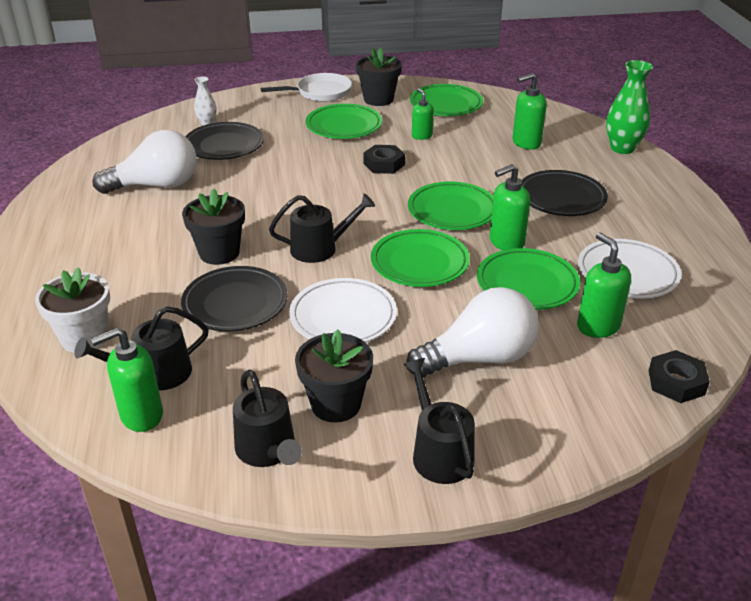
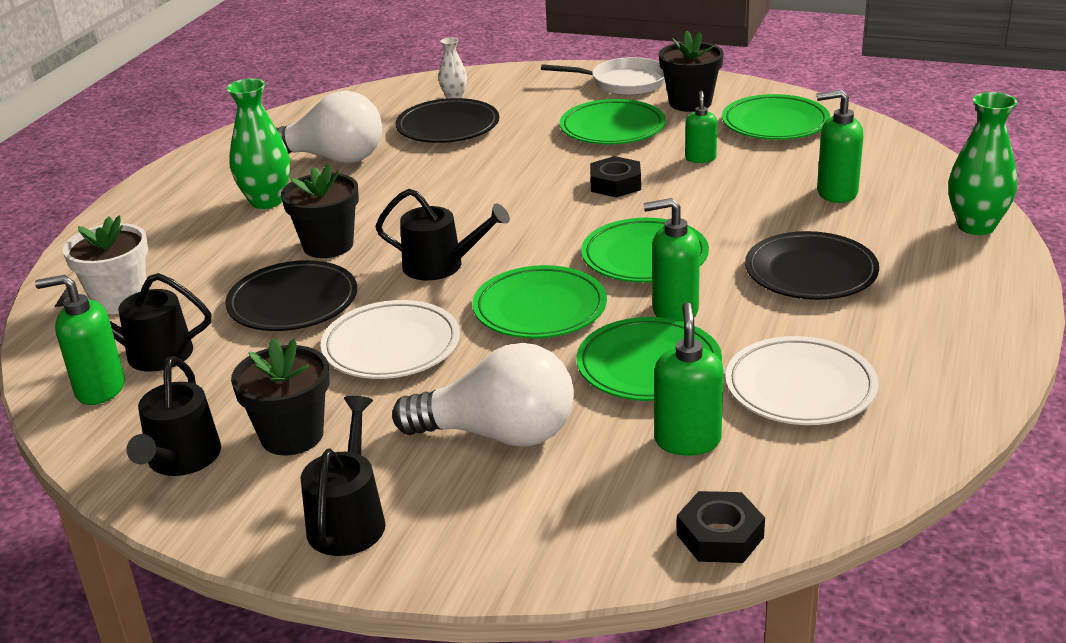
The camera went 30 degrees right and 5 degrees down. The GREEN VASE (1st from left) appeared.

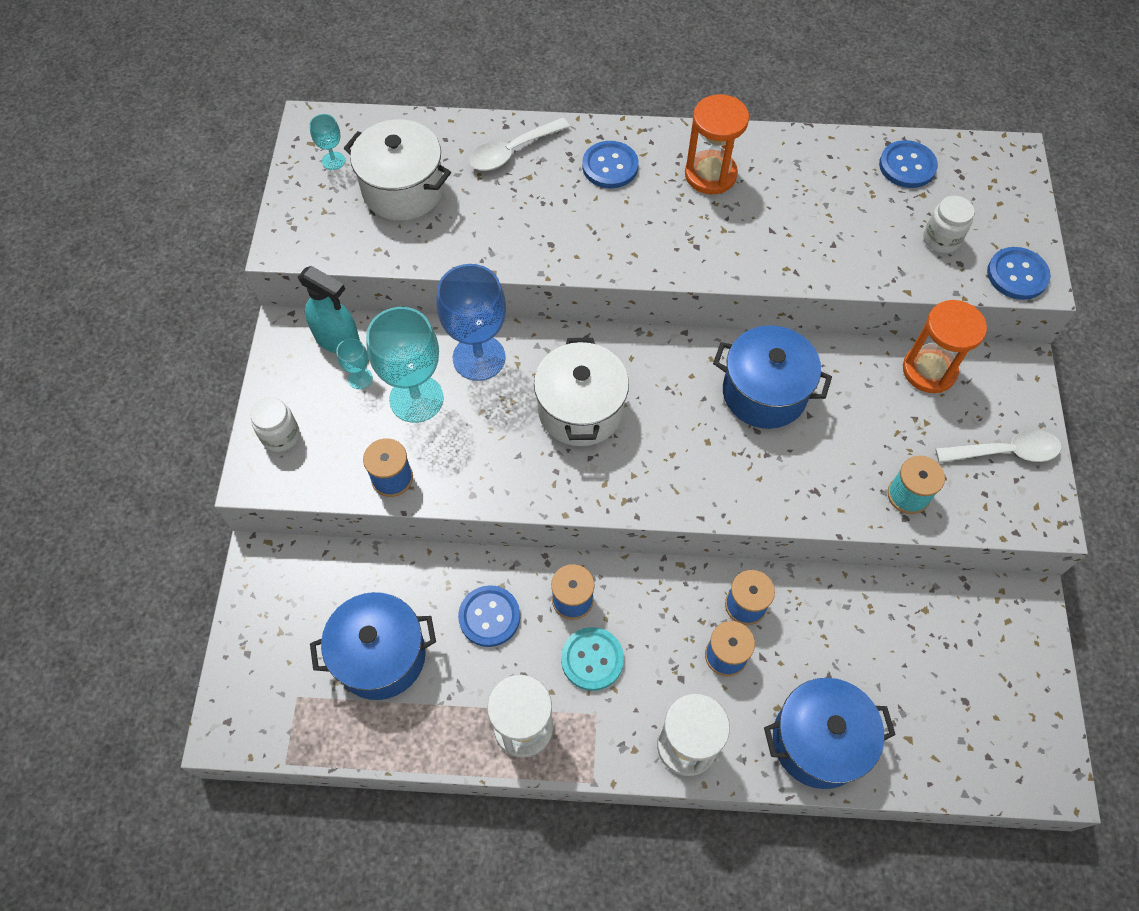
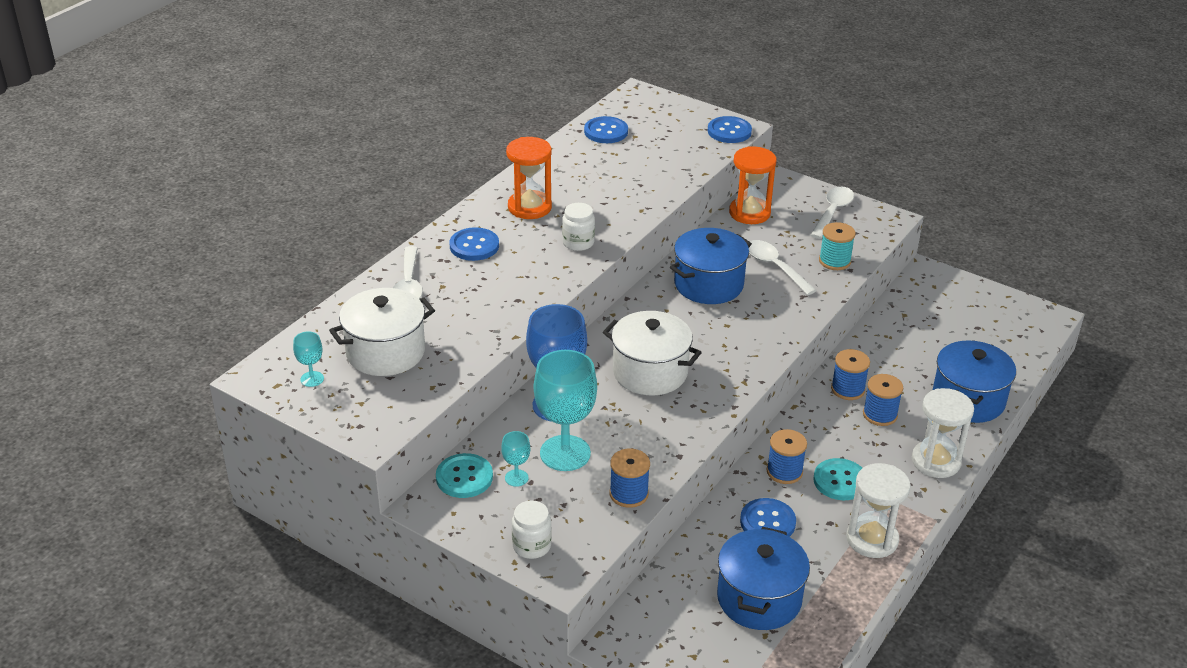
The camera went 60 degrees left and 25 degrees down. The WHITE SPOON (2nd from left) appeared. The WHITE JAR (2nd from left) moved. The TURQUOISE SPRAY BOTTLE was replaced by the TURQUOISE BUTTON (1st from left).

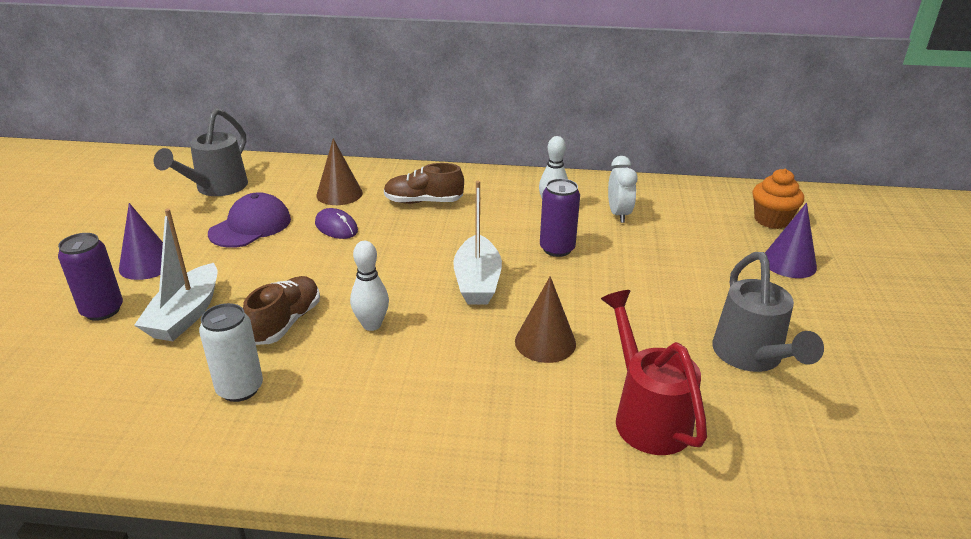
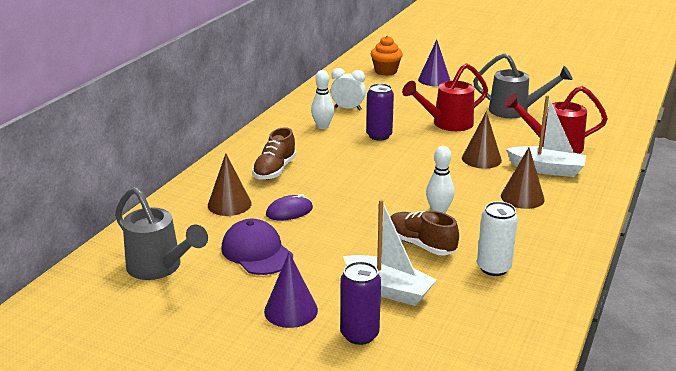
The camera went 70 degrees left and 5 degrees down. The RED WATERING CAN (1st from left) appeared. The BROWN CONE (3rd from left) appeared. The WHITE BOAT (2nd from left) moved.

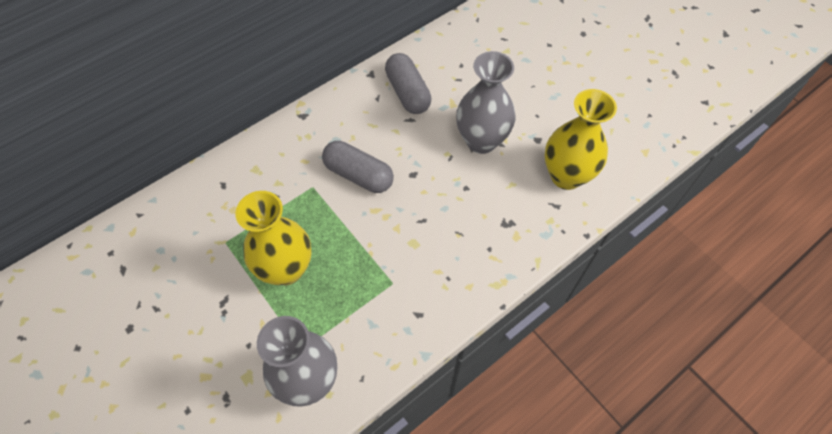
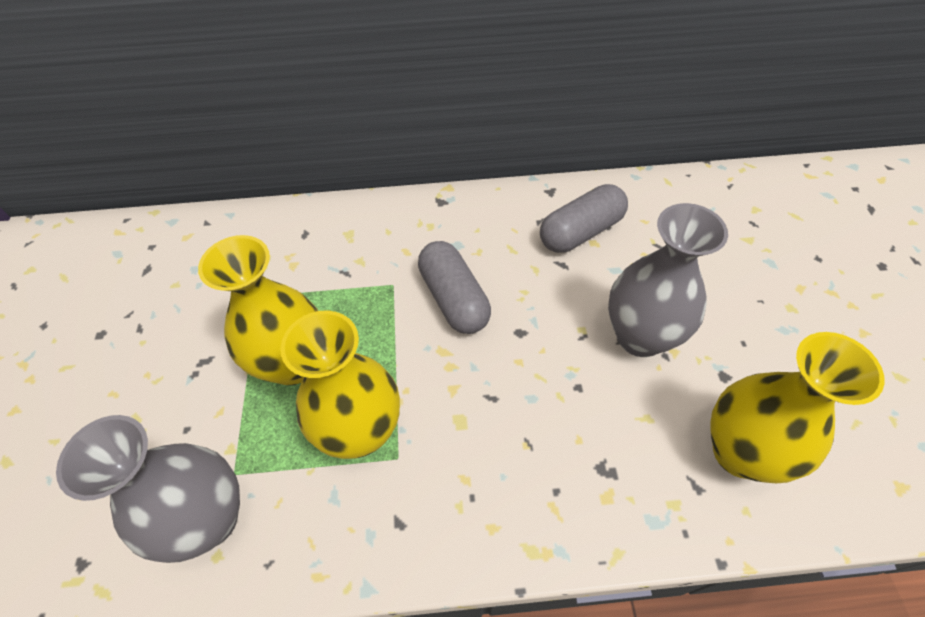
The camera went 35 degrees right and 5 degrees down. The YELLOW VASE (2nd from left) appeared. The GREY CAPSULE (2nd from left) turned 45 degrees clockwise.

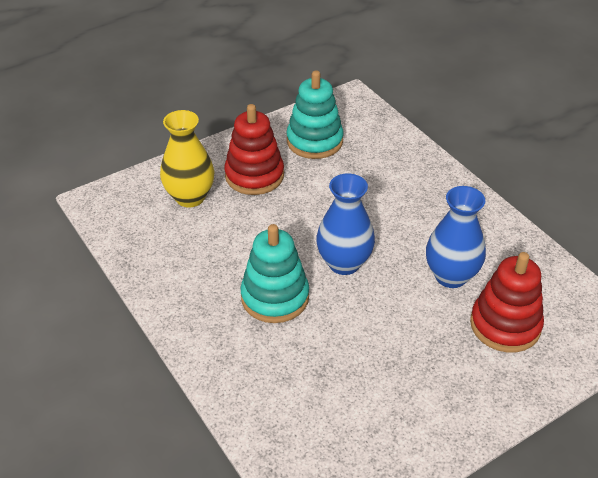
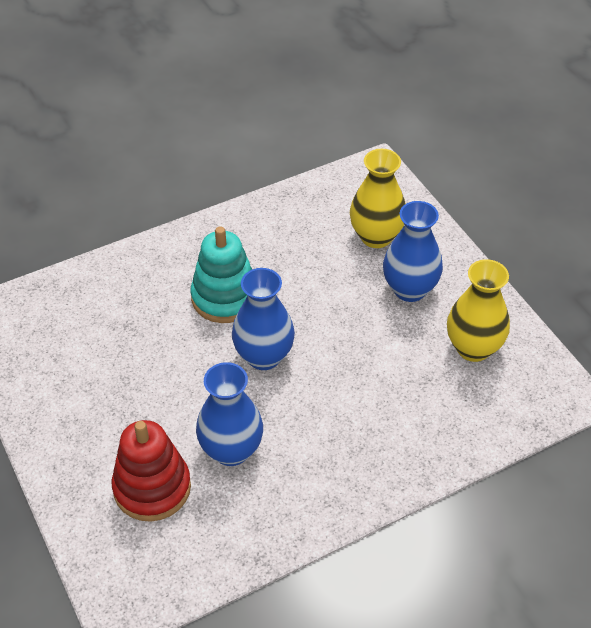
The camera went 95 degrees right and 5 degrees up. The RED STACKING TOY (1st from left) was replaced by the BLUE VASE (3rd from left). The TURQUOISE STACKING TOY (2nd from left) was replaced by the YELLOW VASE (2nd from left).

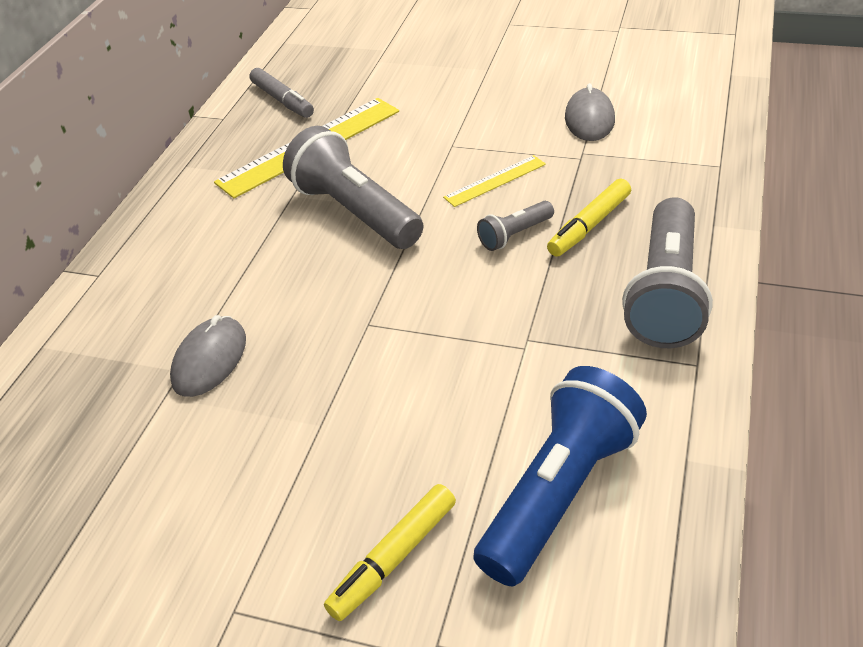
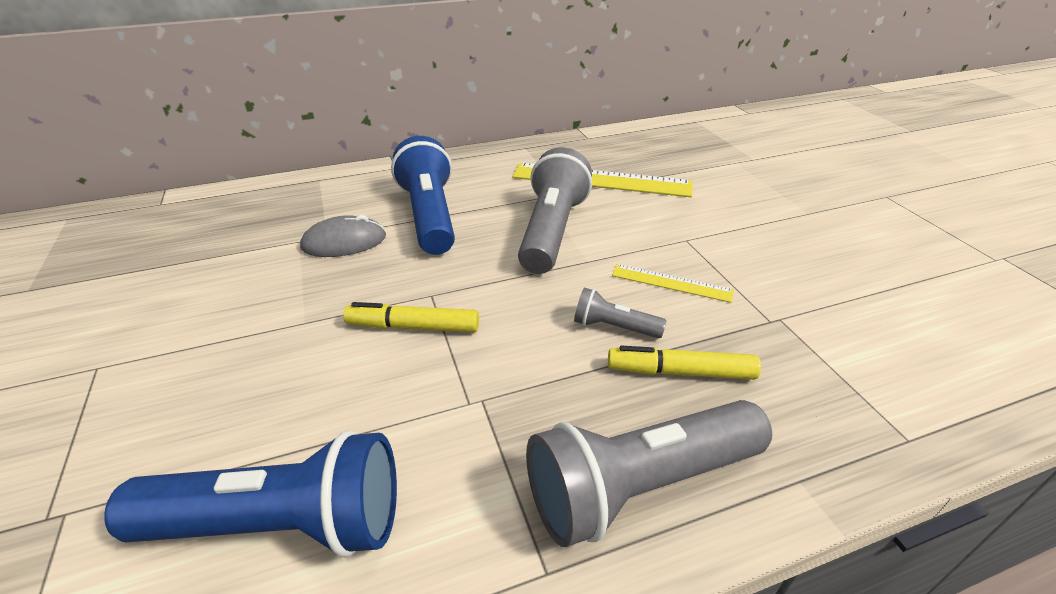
The camera went 50 degrees right and 5 degrees down. The GREY MARKER disappeared. The GREY MOUSE (2nd from left) disappeared. The BLUE FLASHLIGHT (2nd from left) appeared. The YELLOW MARKER (1st from left) moved.

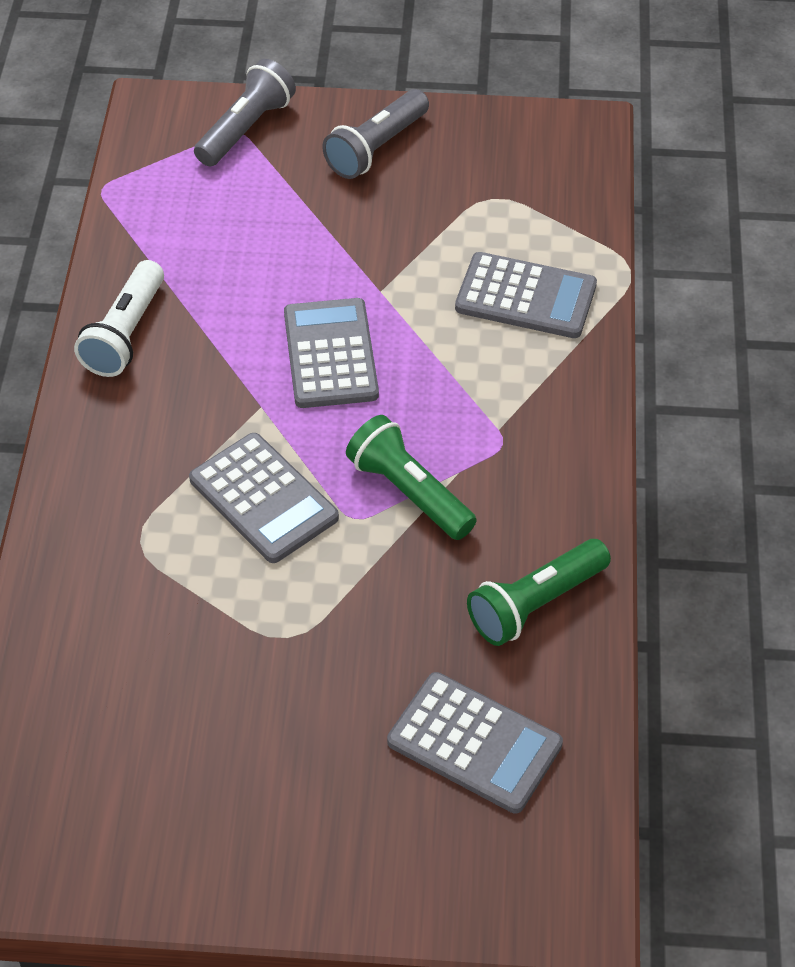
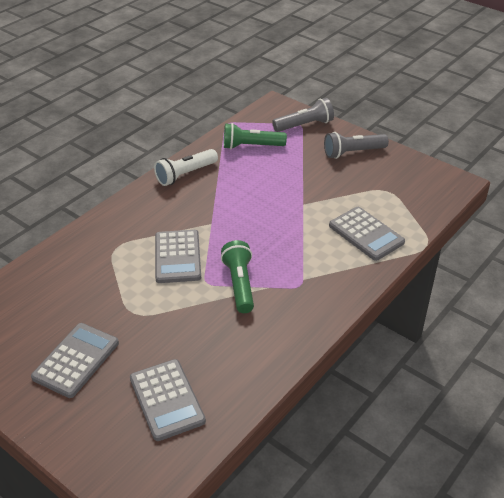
The camera went 35 degrees right and 10 degrees down. The GREY CALCULATOR (2nd from left in the first image) moved. The GREEN FLASHLIGHT (2nd from left) moved.

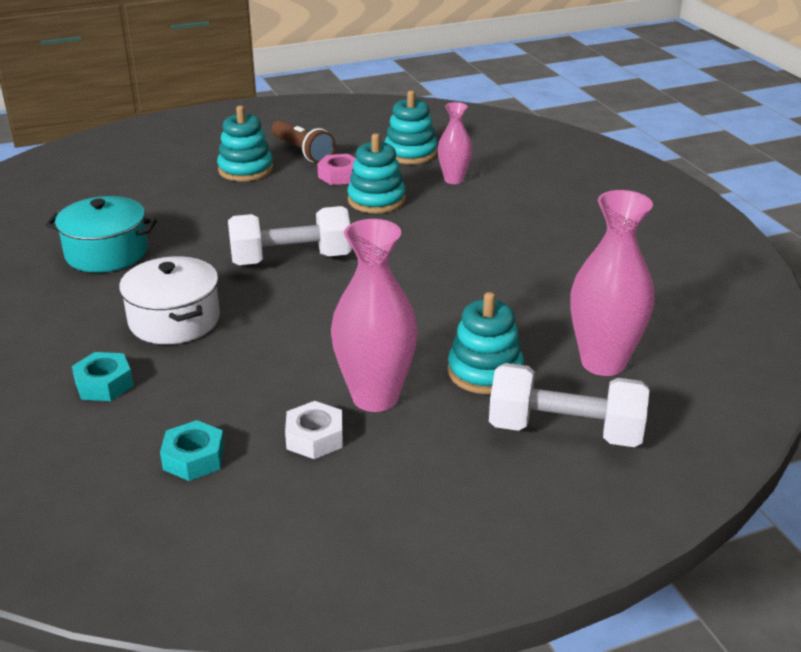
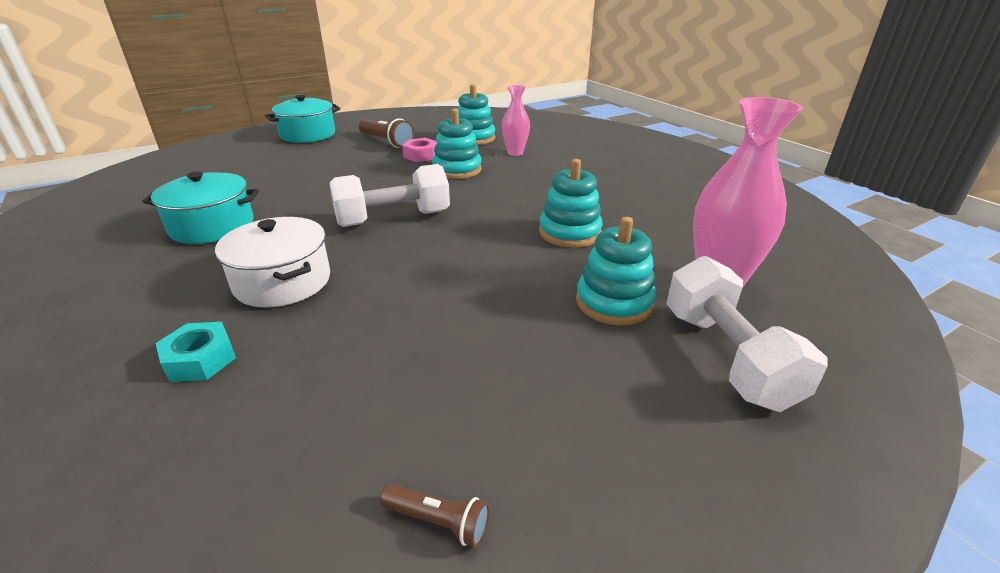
The camera went 10 degrees left and 0 degrees up. The TURQUOISE NUT (2nd from left) disappeared. The WHITE NUT disappeared. The PINK VASE (1st from left) disappeared. The TURQUOISE POT (2nd from left) appeared. The BROWN FLASHLIGHT (2nd from left) appeared. The TURQUOISE STACKING TOY (1st from left in the first image) moved. The WHITE DUMBBELL (2nd from left) turned 75 degrees clockwise.

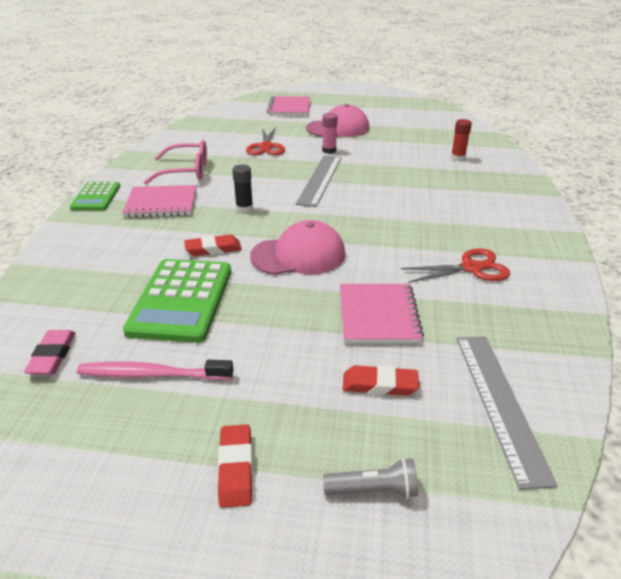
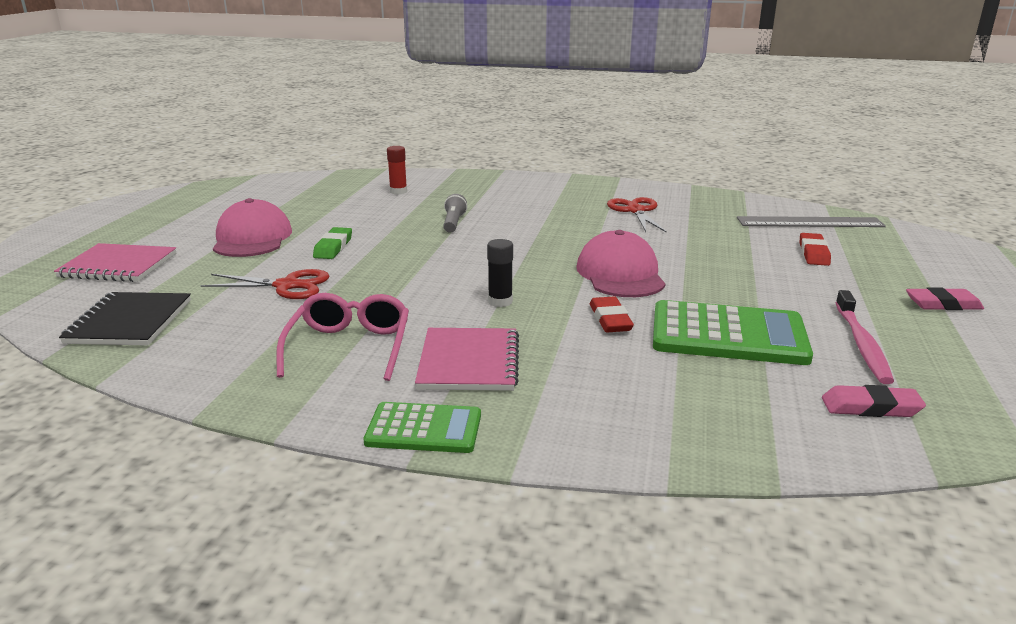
The camera went 85 degrees left and 10 degrees down. The GREY RULER (1st from left) disappeared. The PINK NOTEBOOK (3rd from left) disappeared. The BLACK NOTEBOOK appeared. The GREY FLASHLIGHT moved. The PINK GLUE STICK was replaced by the GREEN ERASER. The RED ERASER (2nd from left) became the PINK ERASER (2nd from left).

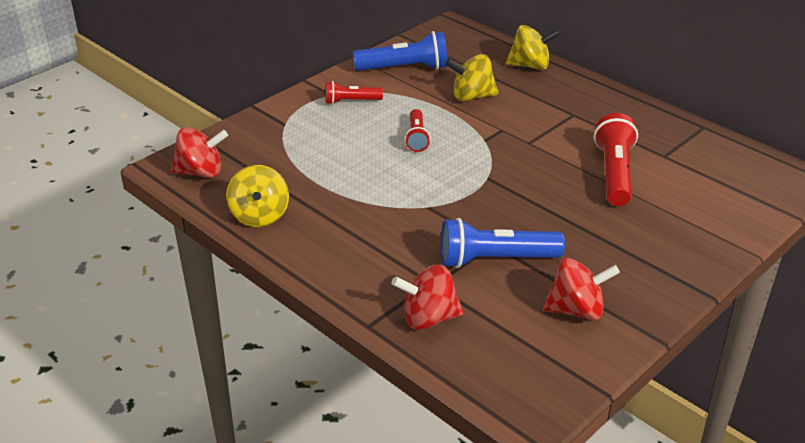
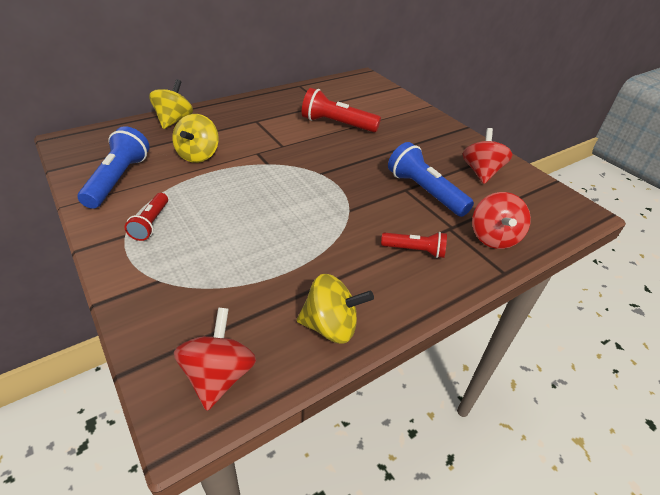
The camera went 80 degrees left and 5 degrees up. The RED FLASHLIGHT (2nd from left in the first image) moved. The BLUE FLASHLIGHT (2nd from left) turned 135 degrees clockwise.

